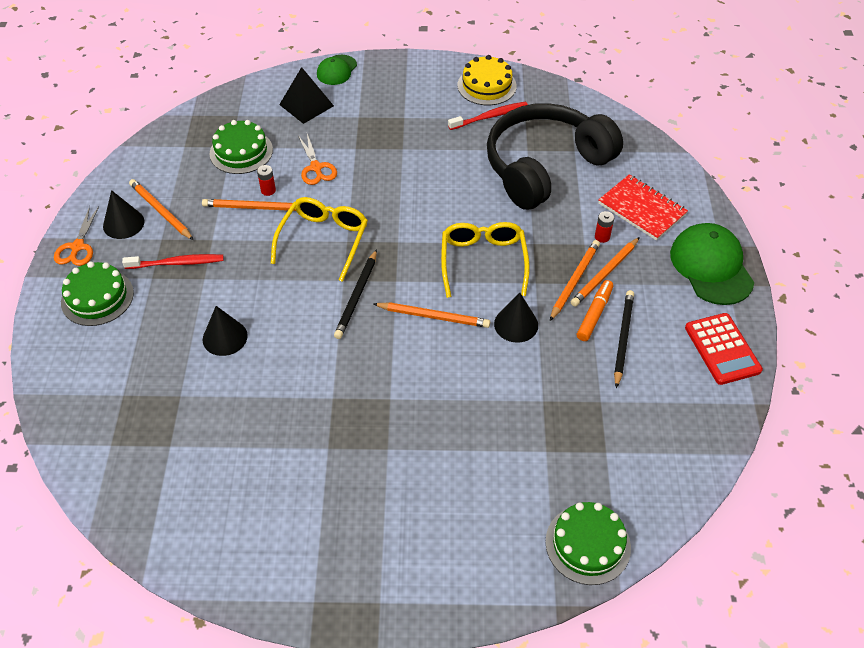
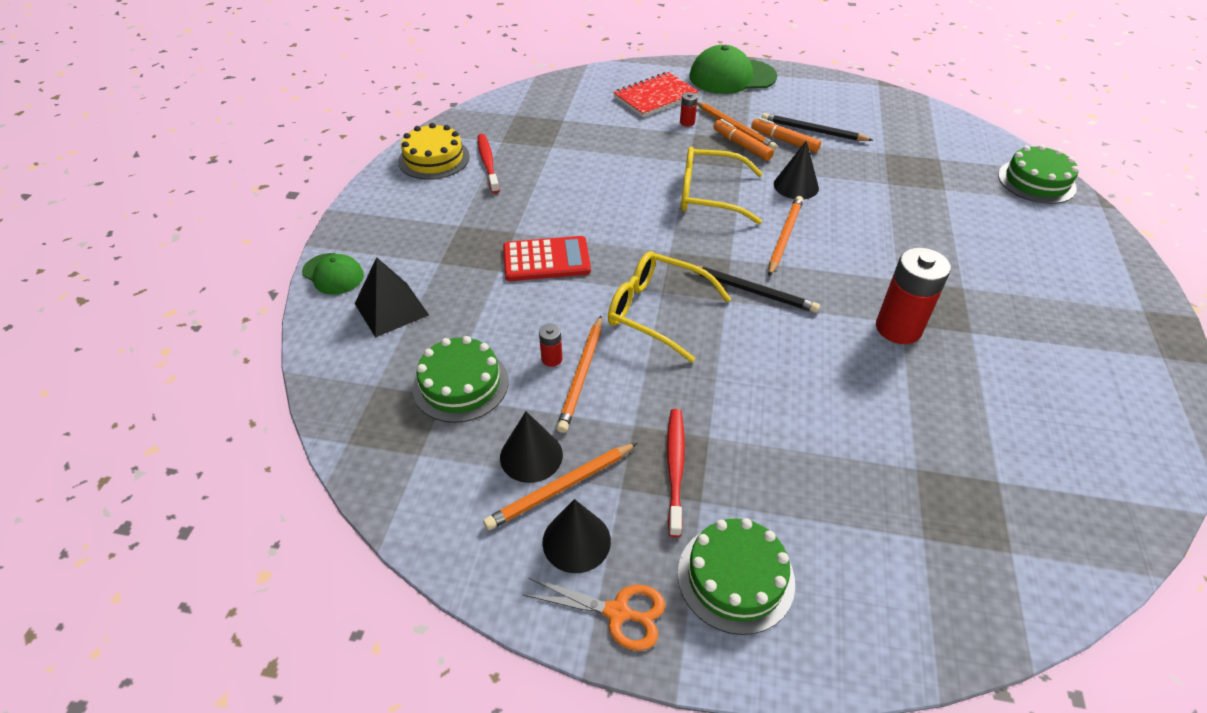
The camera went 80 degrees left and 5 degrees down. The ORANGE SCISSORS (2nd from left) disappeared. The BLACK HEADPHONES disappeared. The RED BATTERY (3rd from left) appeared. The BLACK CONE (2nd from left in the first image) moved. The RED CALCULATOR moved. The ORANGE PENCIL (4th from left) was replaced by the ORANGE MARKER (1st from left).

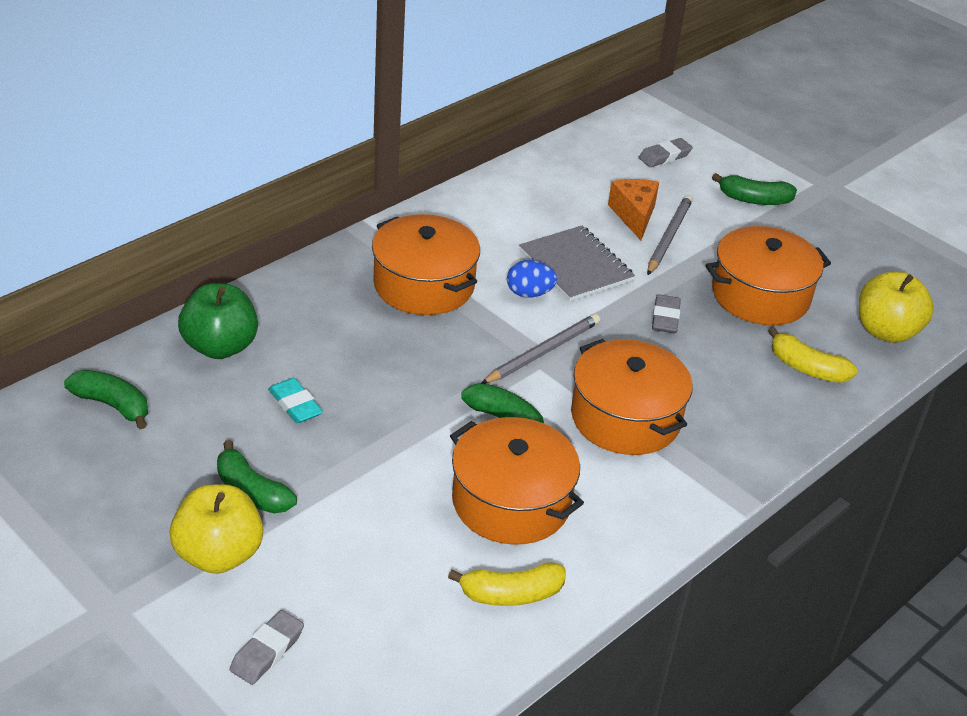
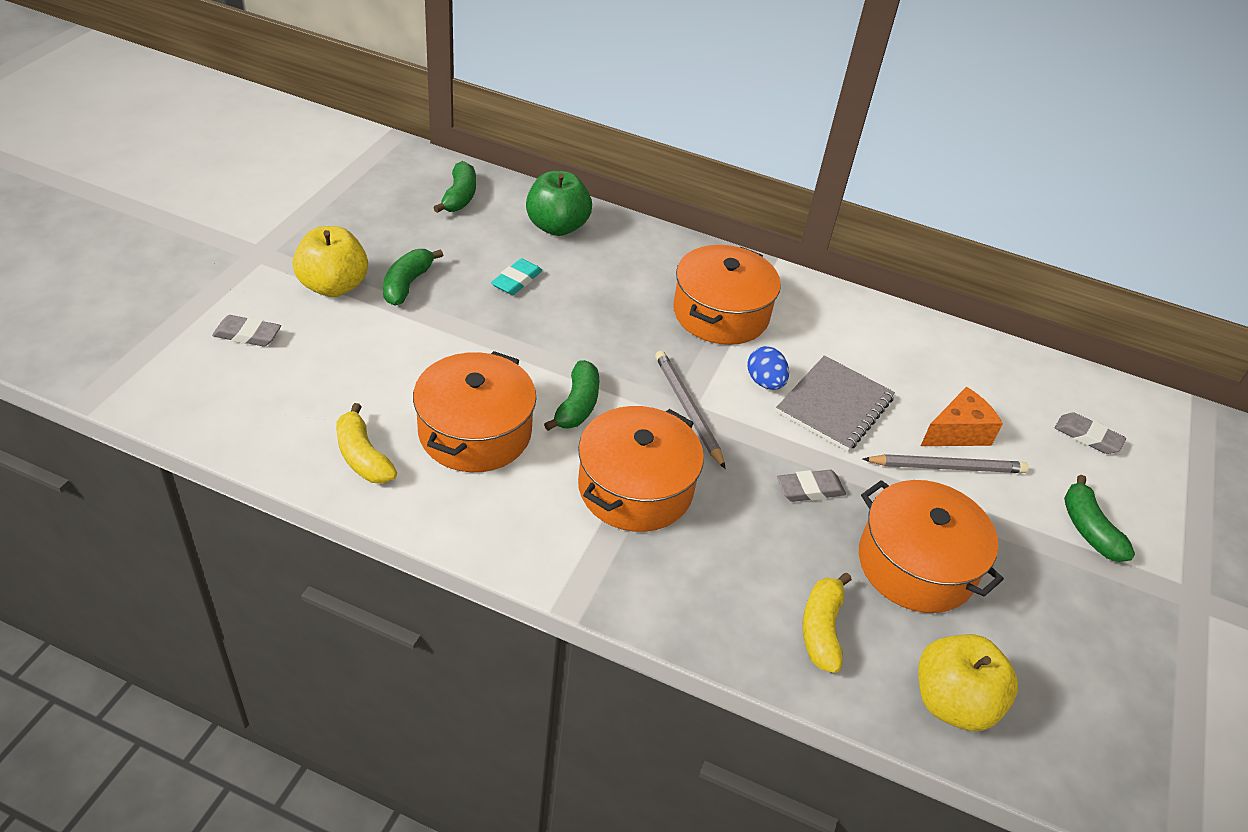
The camera went 65 degrees right and 5 degrees up. The GREY PENCIL (1st from left) turned 135 degrees counterclockwise.

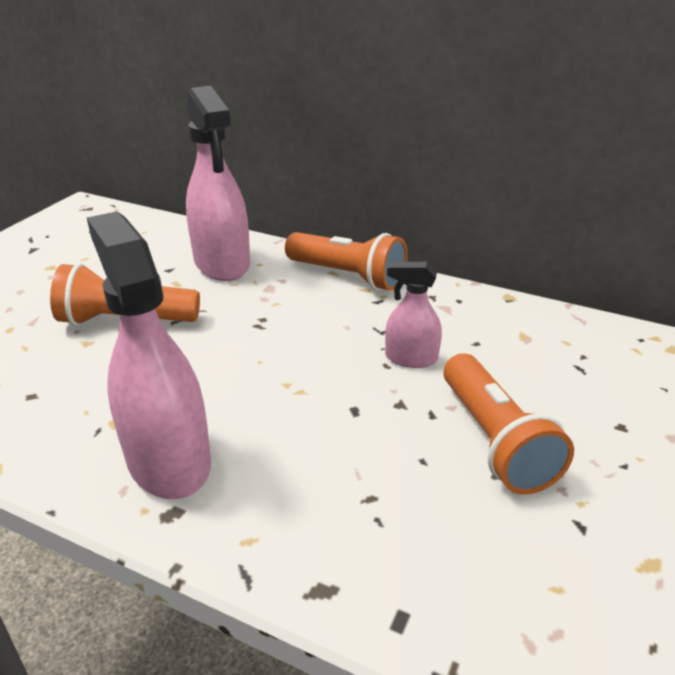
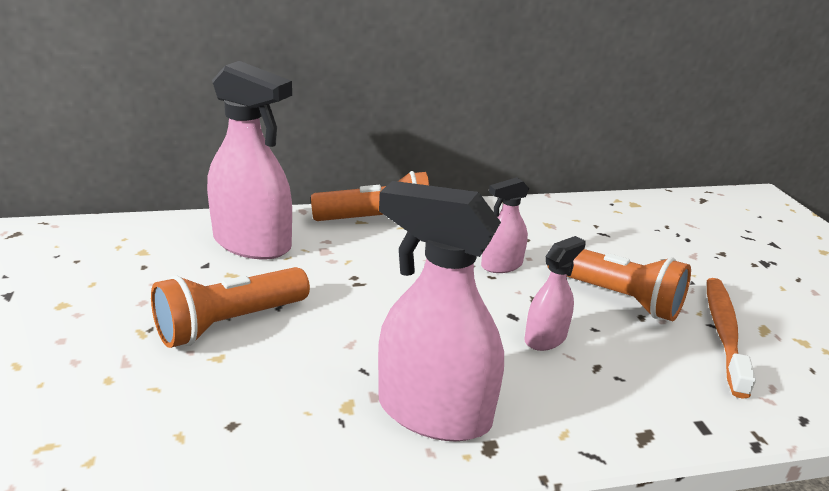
The camera went 40 degrees left and 5 degrees down. The PINK SPRAY BOTTLE (4th from left) appeared. The ORANGE TOOTHBRUSH appeared.

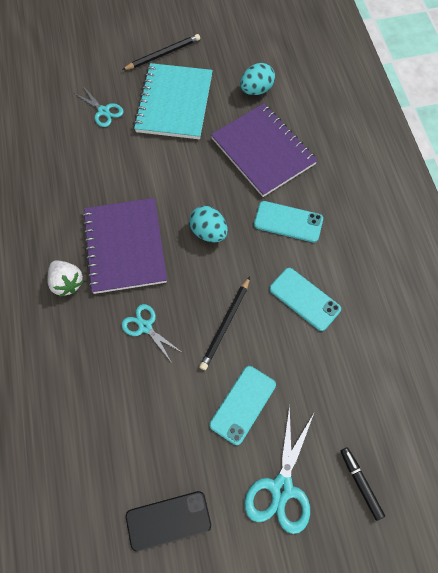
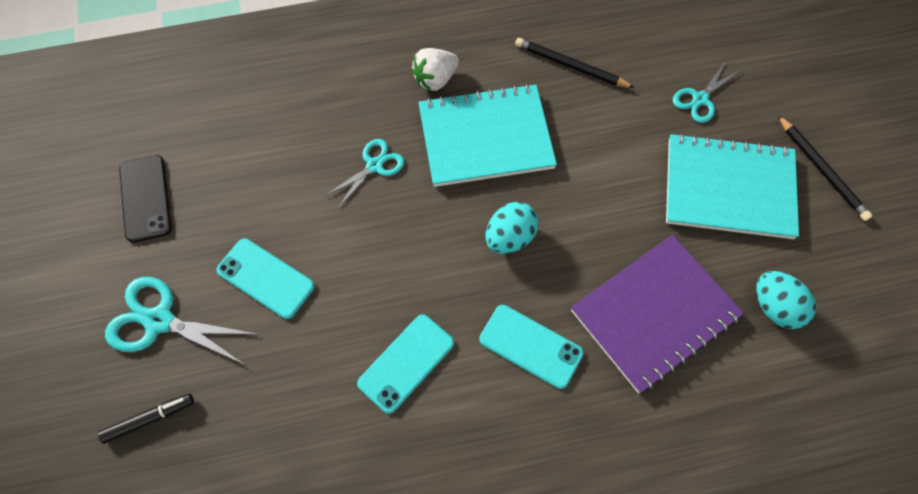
The camera went 90 degrees right and 0 degrees up. The BLACK PENCIL (2nd from left in the first image) moved. The PURPLE NOTEBOOK (1st from left) became the TURQUOISE NOTEBOOK (1st from left). The TURQUOISE PHONE (2nd from left in the first image) turned 75 degrees counterclockwise.

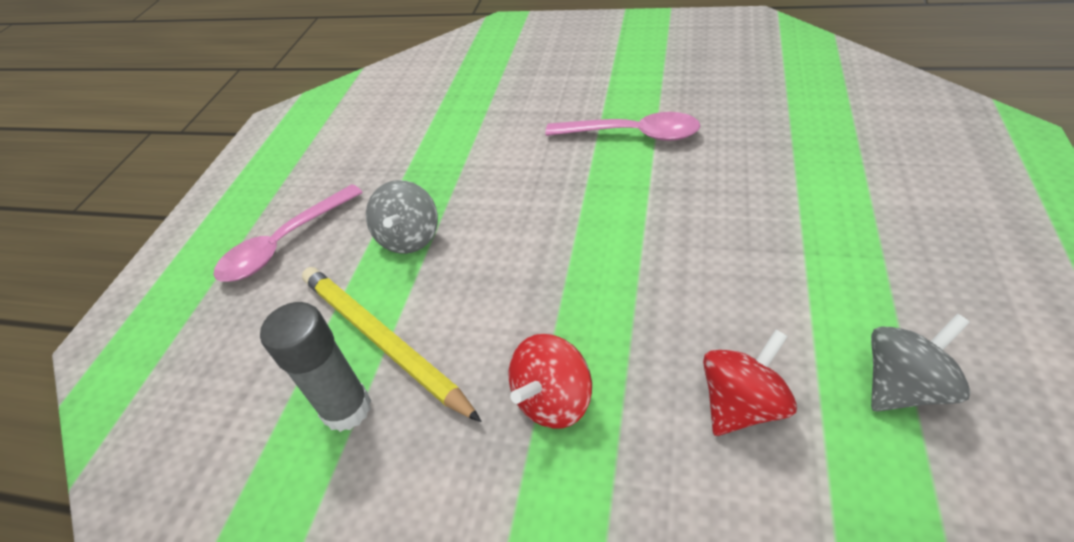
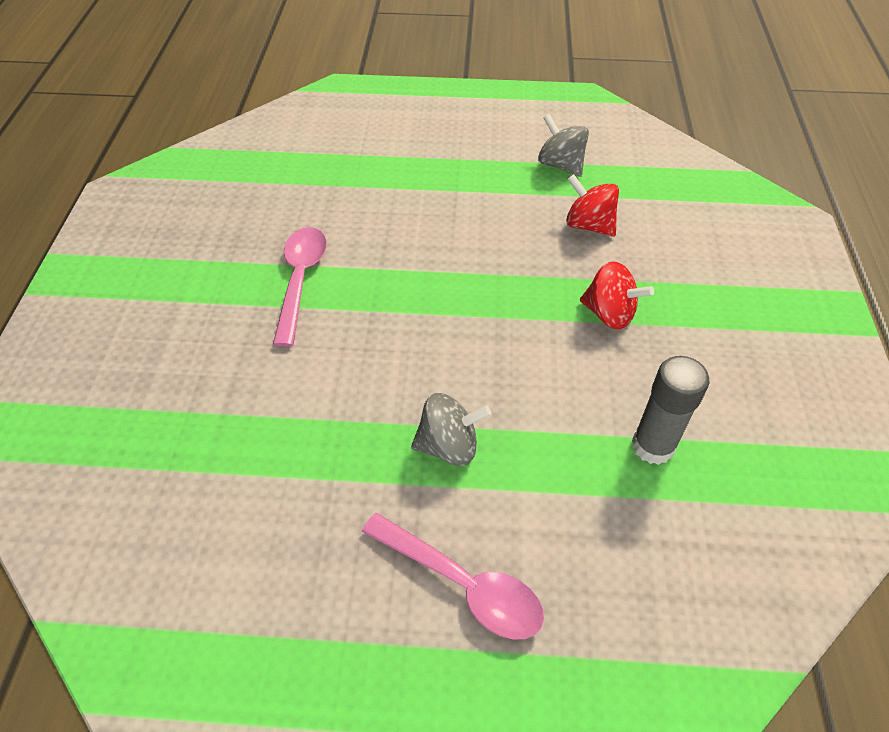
The camera went 105 degrees left and 5 degrees up. The YELLOW PENCIL disappeared.

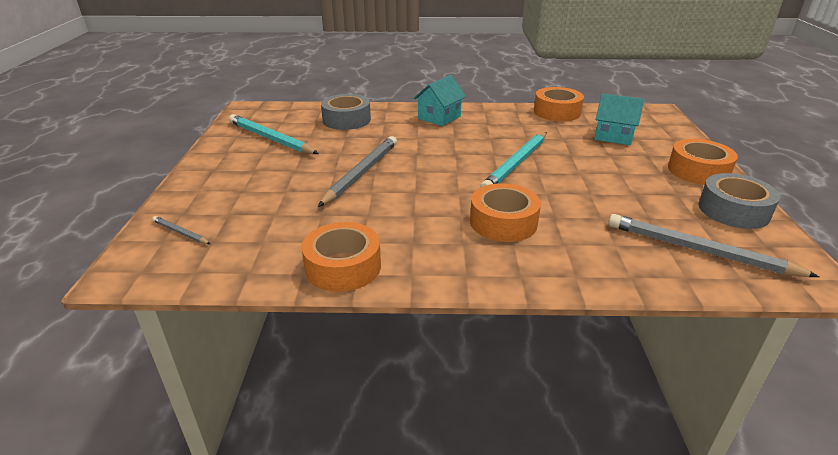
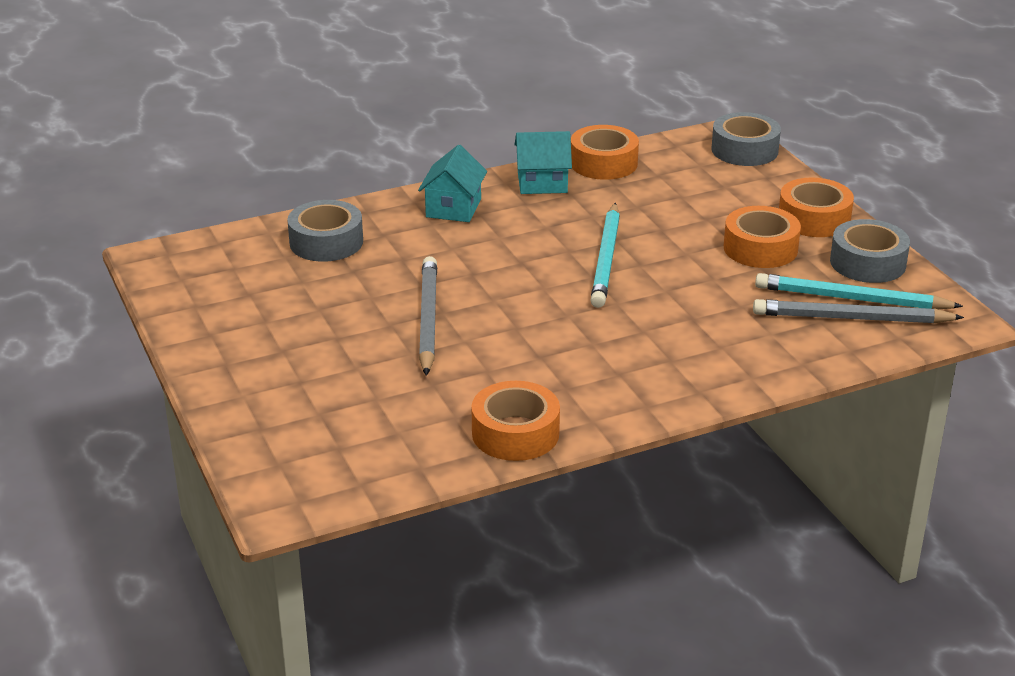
The camera went 25 degrees left and 0 degrees up. The GREY PENCIL (1st from left) disappeared. The GREY TAPE (2nd from left) appeared. The TURQUOISE PENCIL (1st from left in the first image) moved. The ORANGE TAPE (2nd from left in the first image) moved. The TURQUOISE HOUSE (2nd from left) moved.

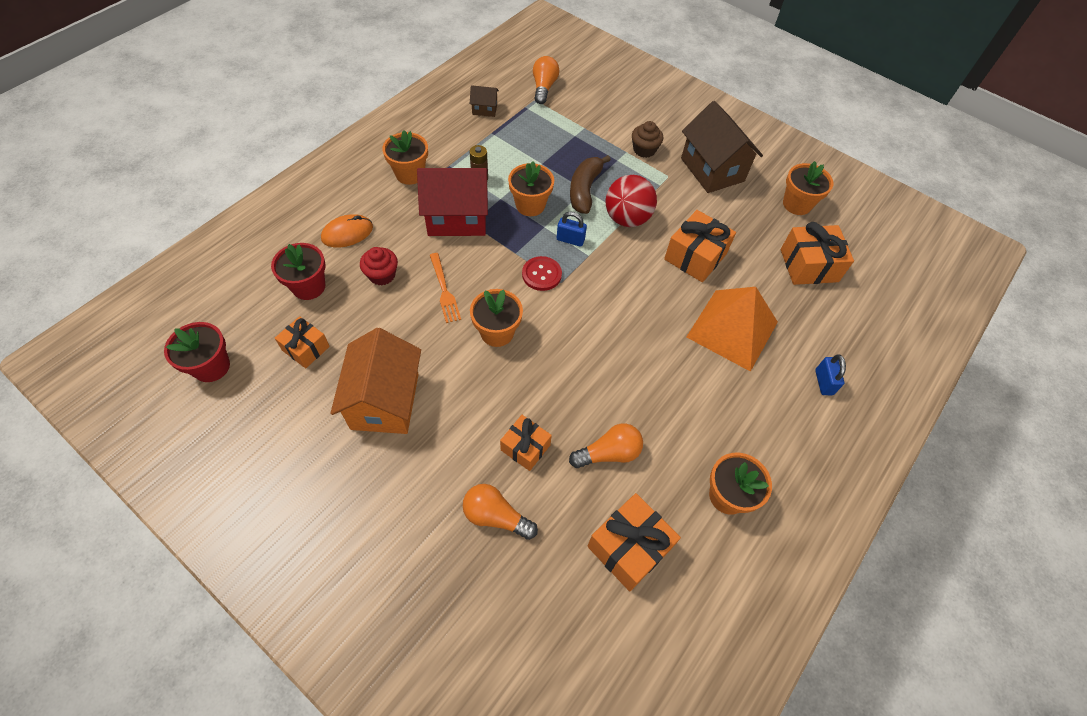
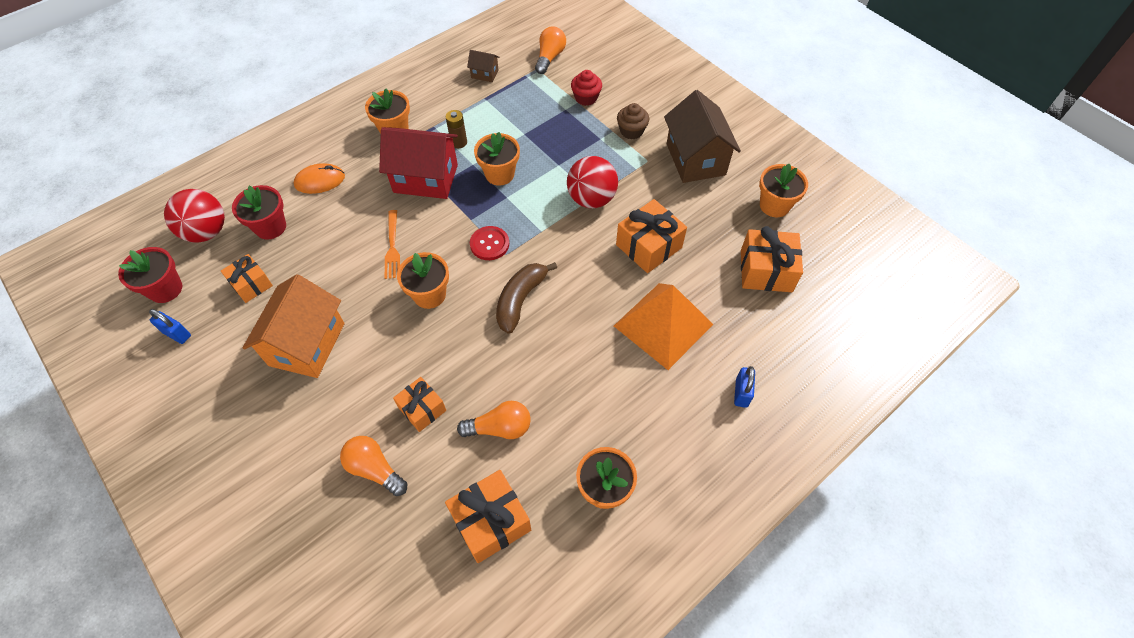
The camera went 15 degrees right and 0 degrees up. The RED BALL (1st from left) appeared. The RED CUPCAKE moved. The BLUE PADLOCK (1st from left) moved. The BROWN BANANA moved.

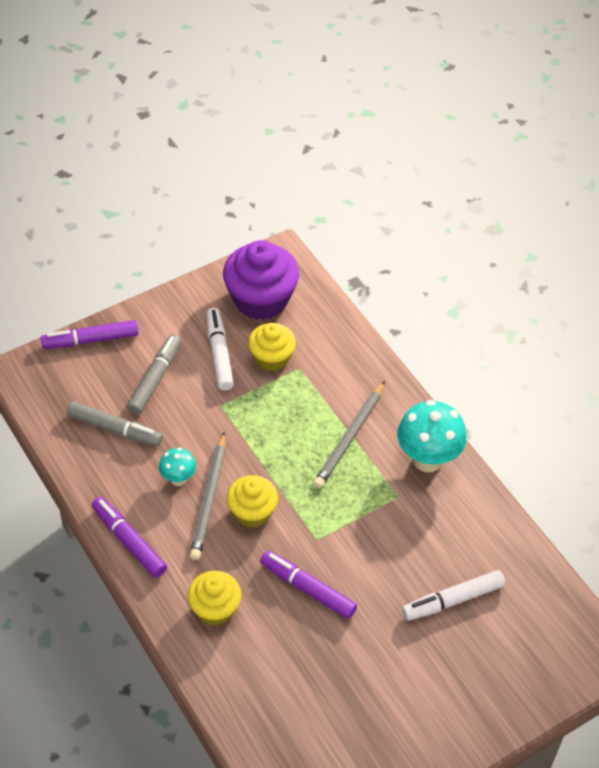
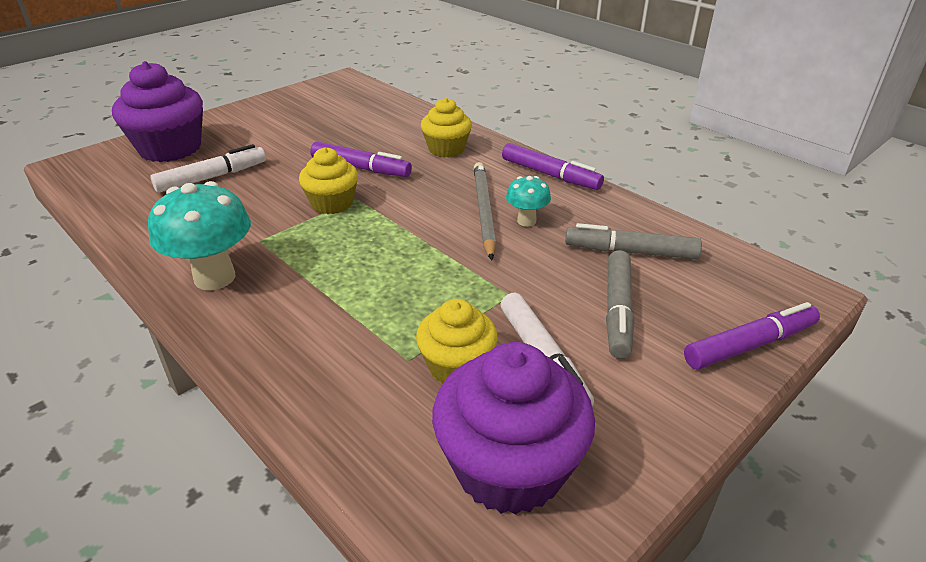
The camera went 170 degrees right and 15 degrees down. The GREY PENCIL (2nd from left) disappeared. The PURPLE CUPCAKE (1st from left) appeared. The YELLOW CUPCAKE (2nd from left in the first image) moved.

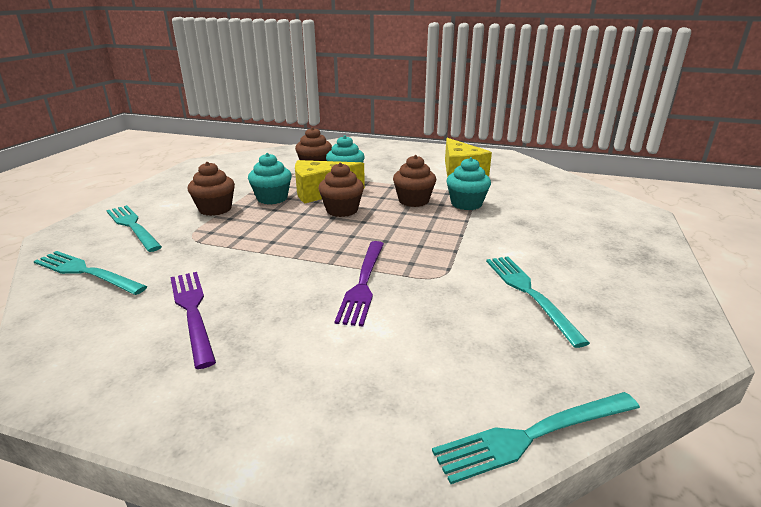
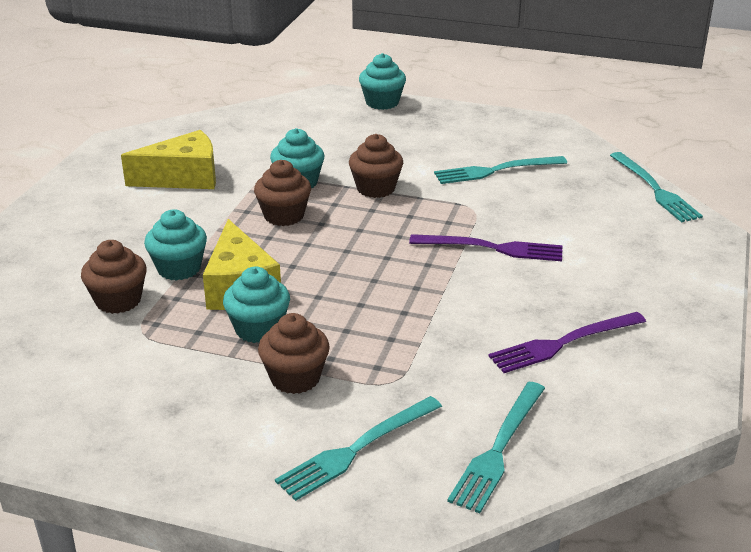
The camera went 90 degrees left and 5 degrees up. The TURQUOISE CUPCAKE (4th from left) appeared. The BROWN CUPCAKE (3rd from left in the first image) moved.

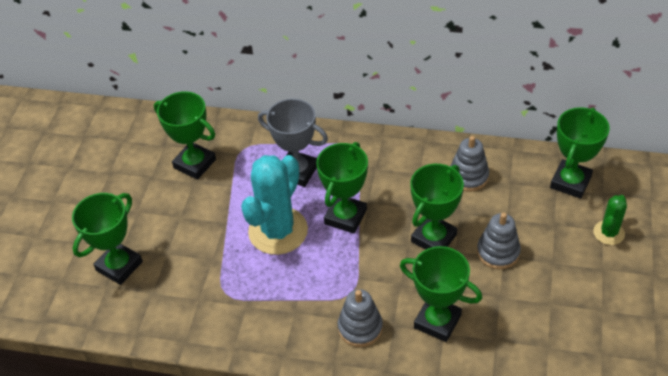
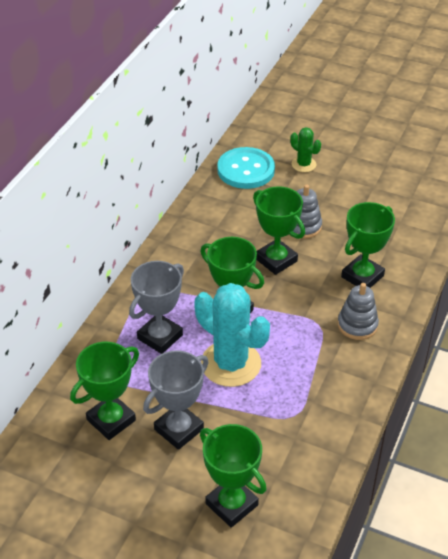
The camera went 80 degrees left and 5 degrees down. The GREY STACKING TOY (2nd from left) disappeared. The GREY TROPHY (2nd from left) appeared. The GREEN TROPHY (6th from left) was replaced by the TURQUOISE BUTTON.

